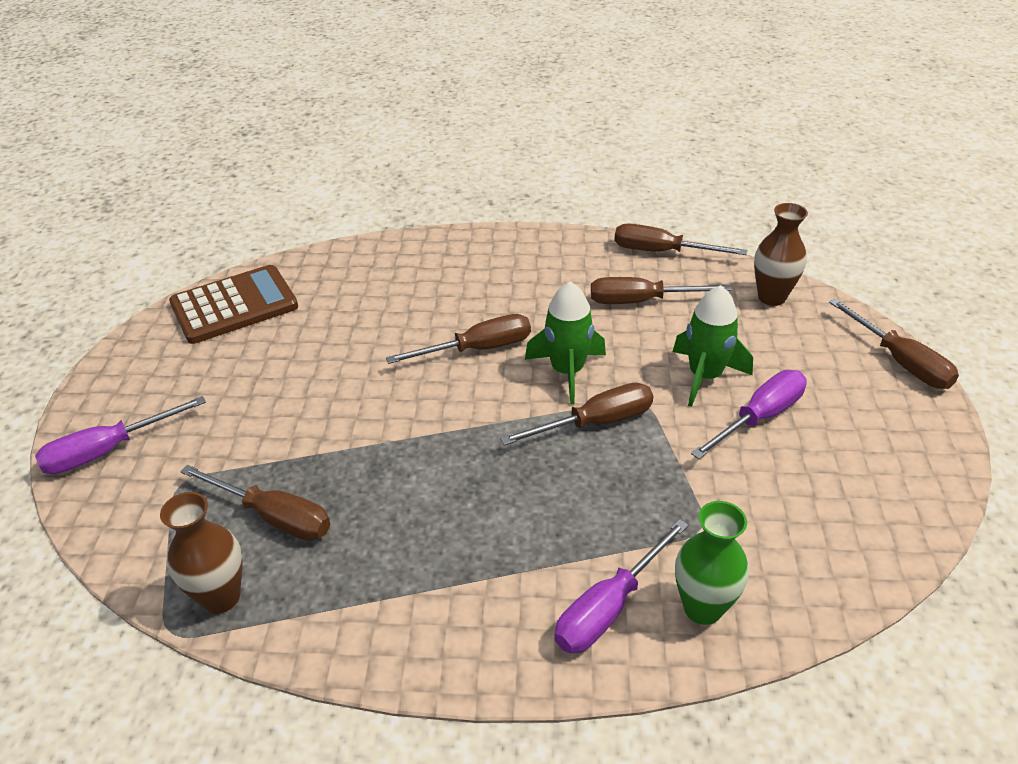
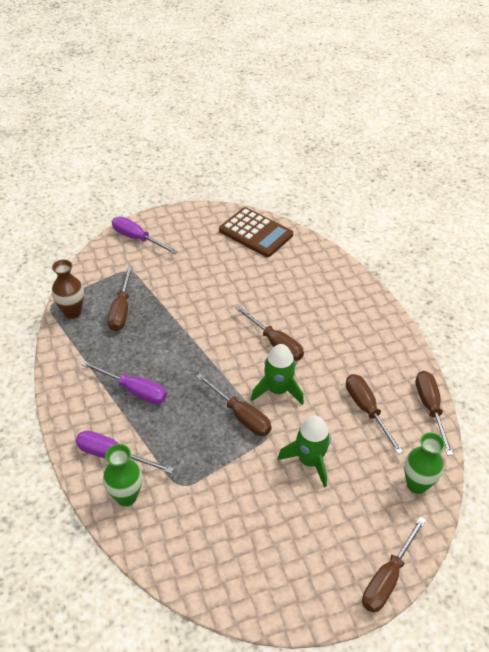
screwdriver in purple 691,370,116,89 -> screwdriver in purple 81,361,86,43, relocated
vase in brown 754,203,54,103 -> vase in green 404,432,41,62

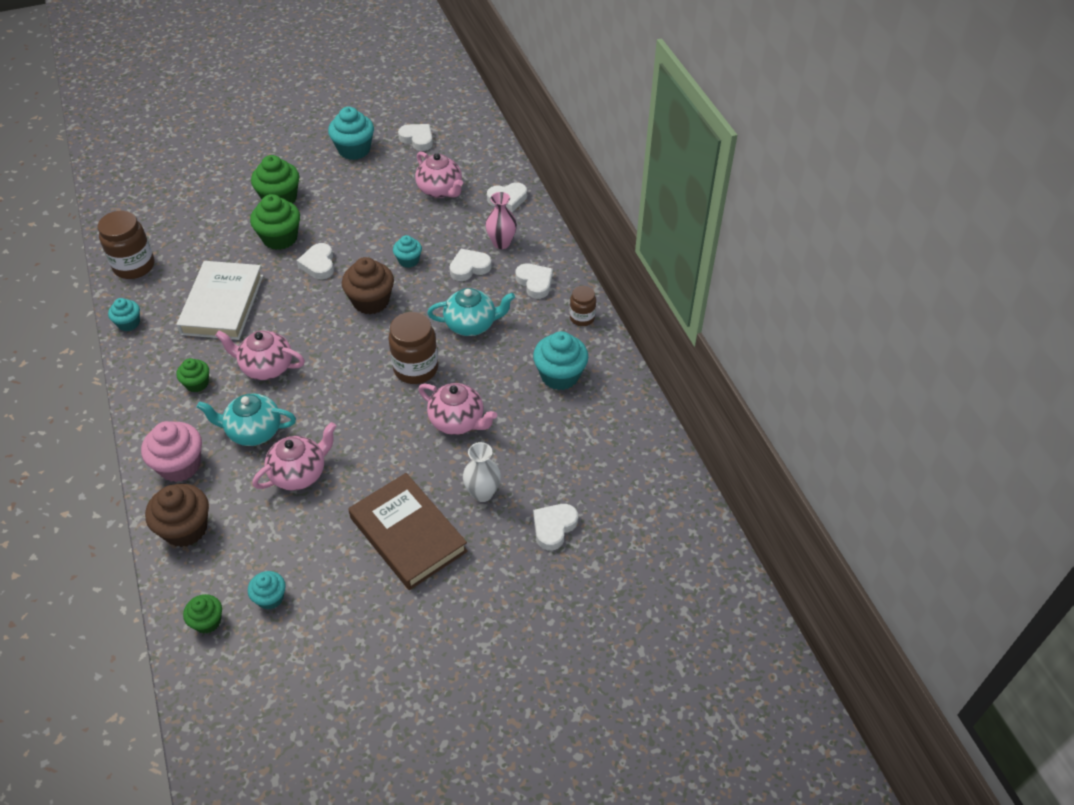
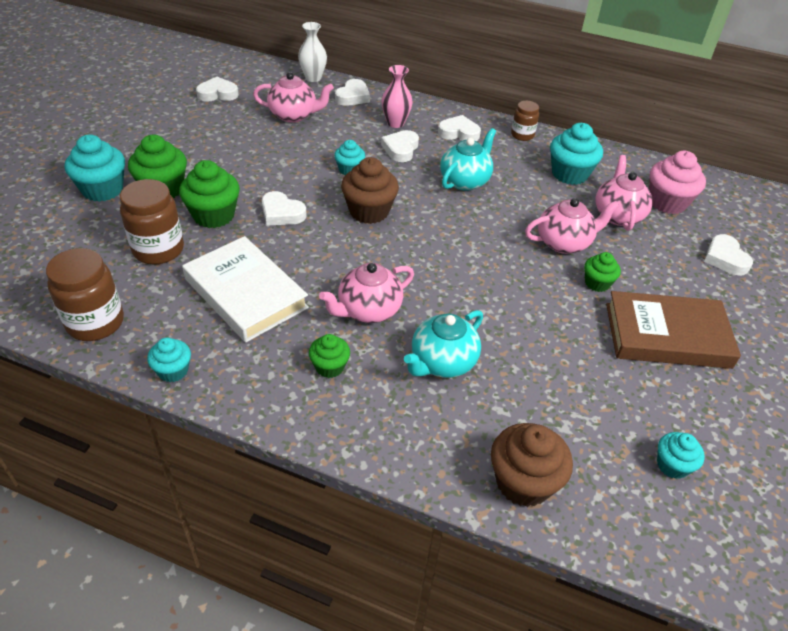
cupcake in turquoise 328,107,46,53 -> cupcake in turquoise 65,135,60,67, relocated
jar in brown 388,312,50,72 -> jar in brown 120,179,64,86, relocated
vase in white 463,442,38,60 -> vase in white 298,22,29,60, relocated
cupcake in green 183,594,39,40 -> cupcake in green 584,252,37,40, relocated
teapot in pink 252,422,84,69 -> teapot in pink 595,155,58,76, relocated
cupcake in pink 141,421,61,61 -> cupcake in pink 649,151,57,63, relocated

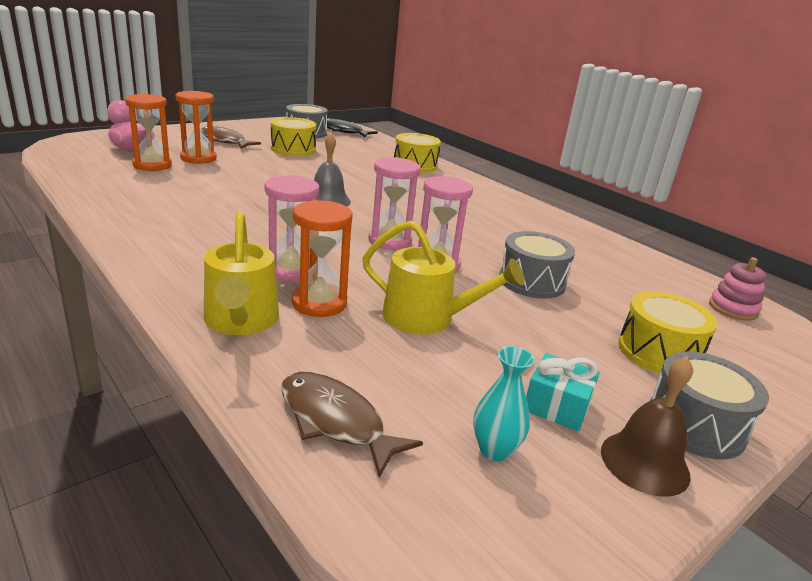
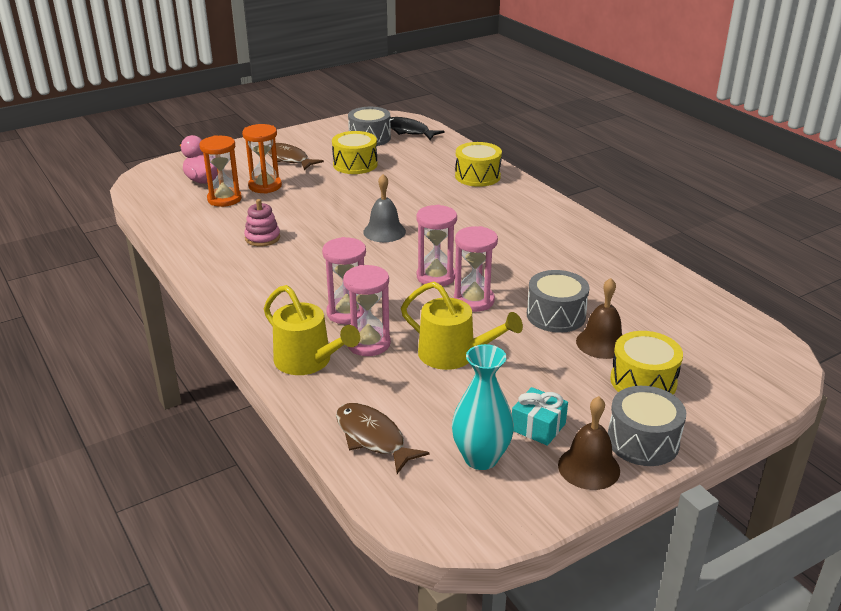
stacking toy in pink 709,257,57,64 -> stacking toy in pink 244,199,36,47, relocated
watering can in yellow 204,212,75,123 -> watering can in yellow 264,285,96,90, 45 degrees counterclockwise
hourglass in orange 292,200,61,117 -> hourglass in pink 343,265,48,91
vase in turquoise 473,346,62,115 -> vase in turquoise 452,344,62,126, x1.60
none -> bell in brown 576,278,46,81

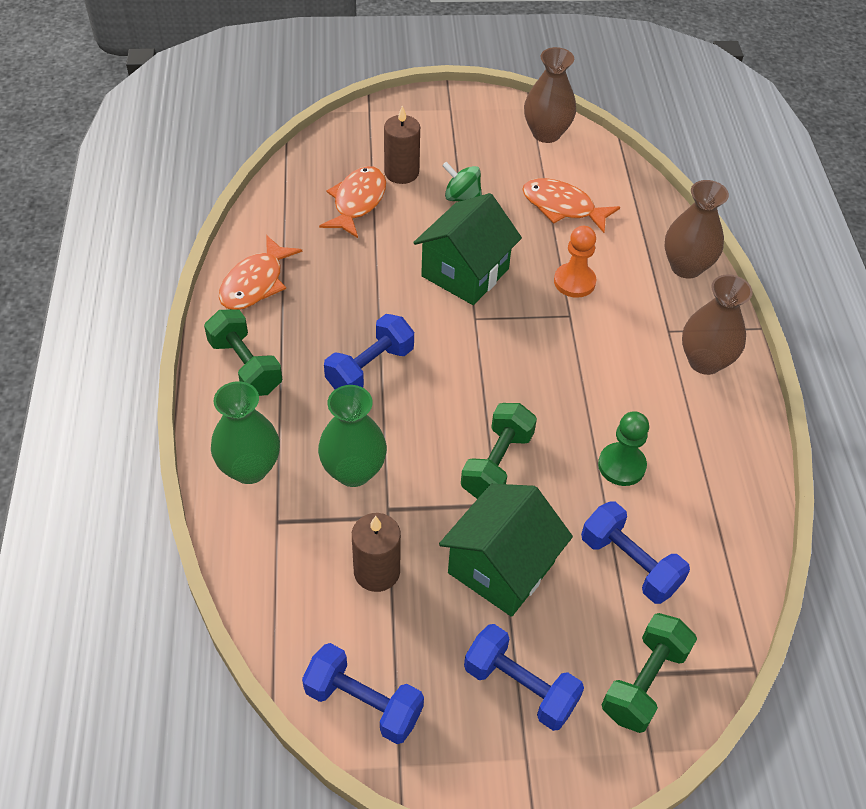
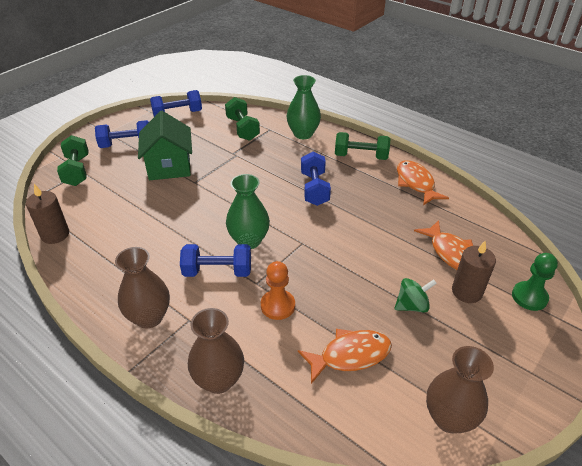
candle in brown 352,513,49,79 -> candle in brown 26,184,43,60, relocated
dumbbell in blue 581,501,109,103 -> dumbbell in blue 180,244,71,33, relocated
dumbbell in green 461,403,76,96 -> dumbbell in green 225,97,35,44, relocated
vase in green 318,385,69,102 -> vase in green 226,174,44,75, relocated
pawn in green 598,412,51,74 -> pawn in green 512,253,46,58, relocated
house in green 413,193,109,112 -> none

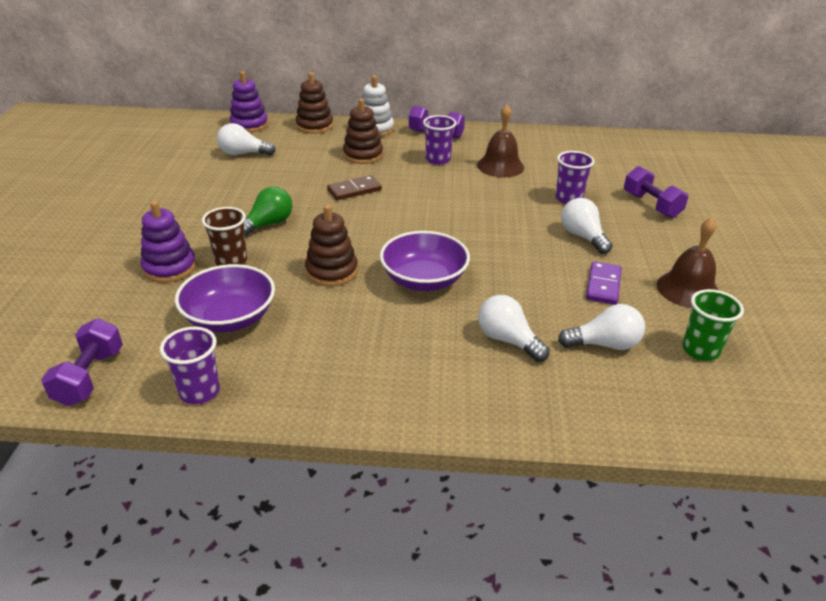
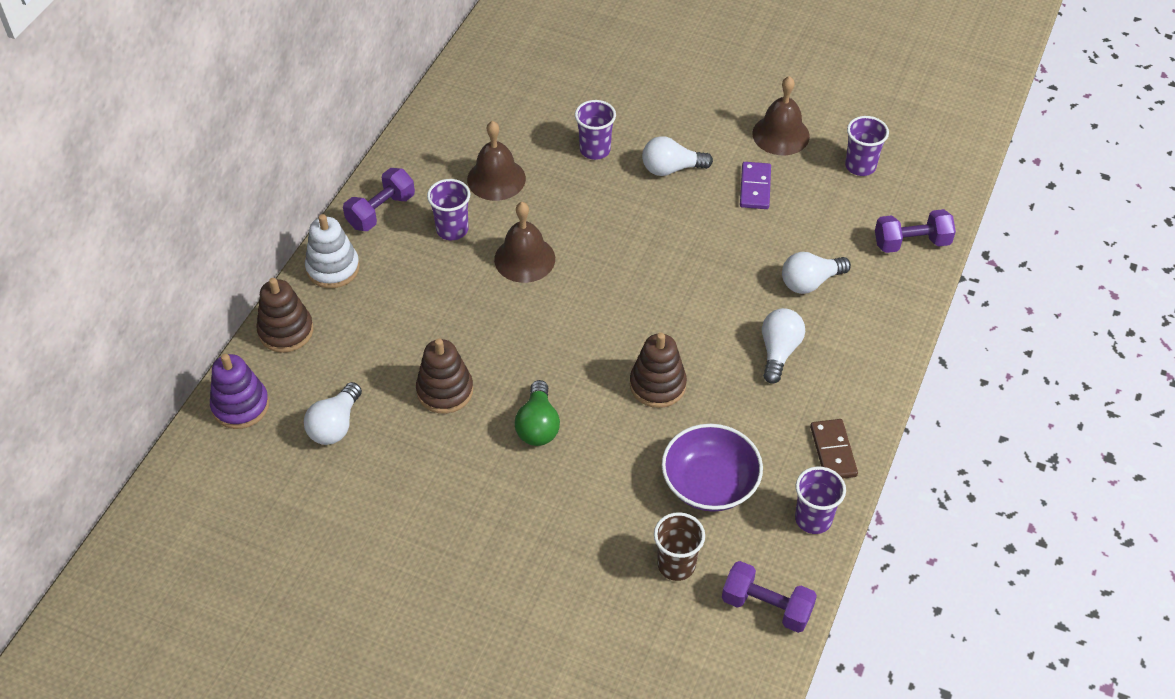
stacking toy in brown 343,99,40,65 -> stacking toy in brown 416,338,57,76, relocated
none -> bell in brown 494,202,61,81
light bulb in green 244,187,49,50 -> light bulb in green 515,380,45,66, 150 degrees counterclockwise
cup in brown 202,207,45,59 -> cup in brown 654,512,51,69, relocated
domino in purple 586,261,36,44 -> domino in purple 740,162,31,47, 60 degrees clockwise
light bulb in white 558,304,87,46 -> light bulb in white 762,308,43,76, relocated
domino in brown 327,175,55,25 -> domino in brown 810,419,48,60, relocated
cup in green 682,289,62,72 -> cup in purple 845,116,44,60
dumbbell in purple 624,166,64,52 -> dumbbell in purple 875,209,81,44, relocated
stacking toy in purple 141,201,55,82 -> none
bowl in purple 380,231,90,60 -> none

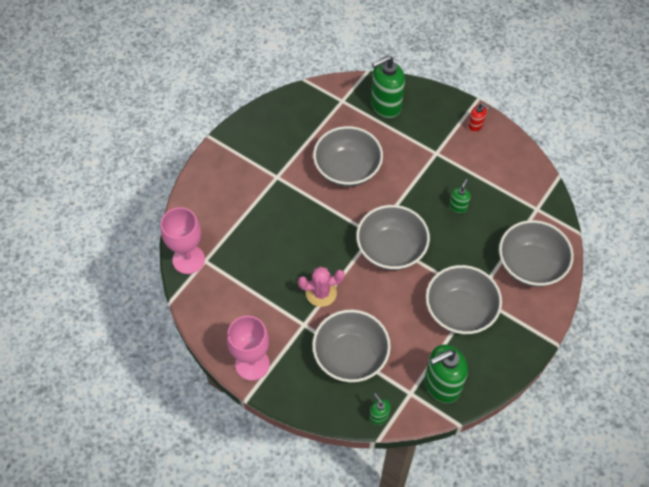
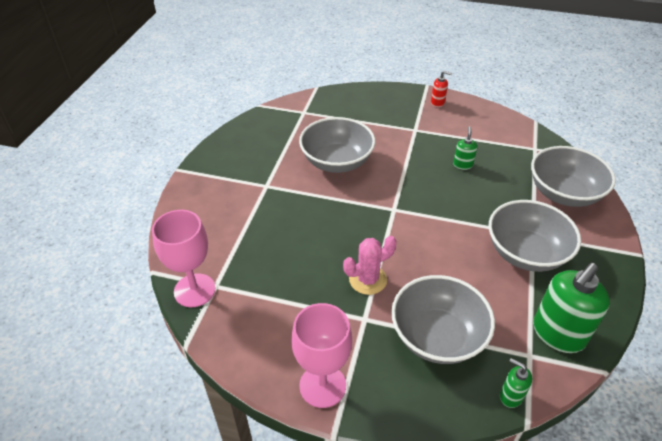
bowl in grey 356,205,74,65 -> none
soap dispenser in green 371,55,34,63 -> none

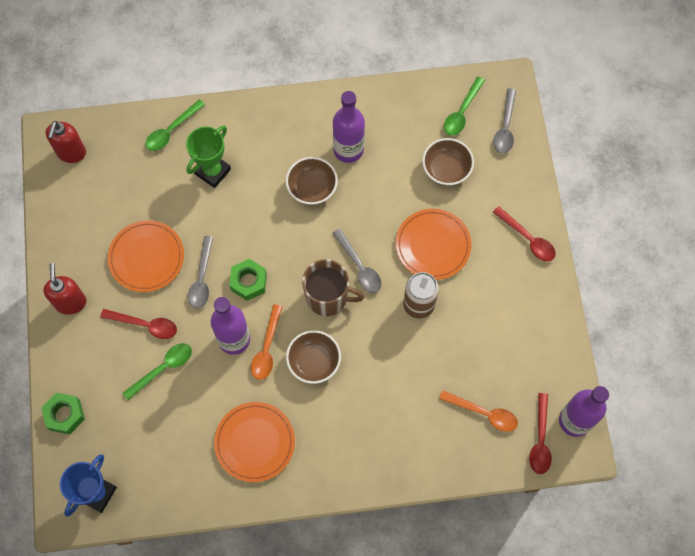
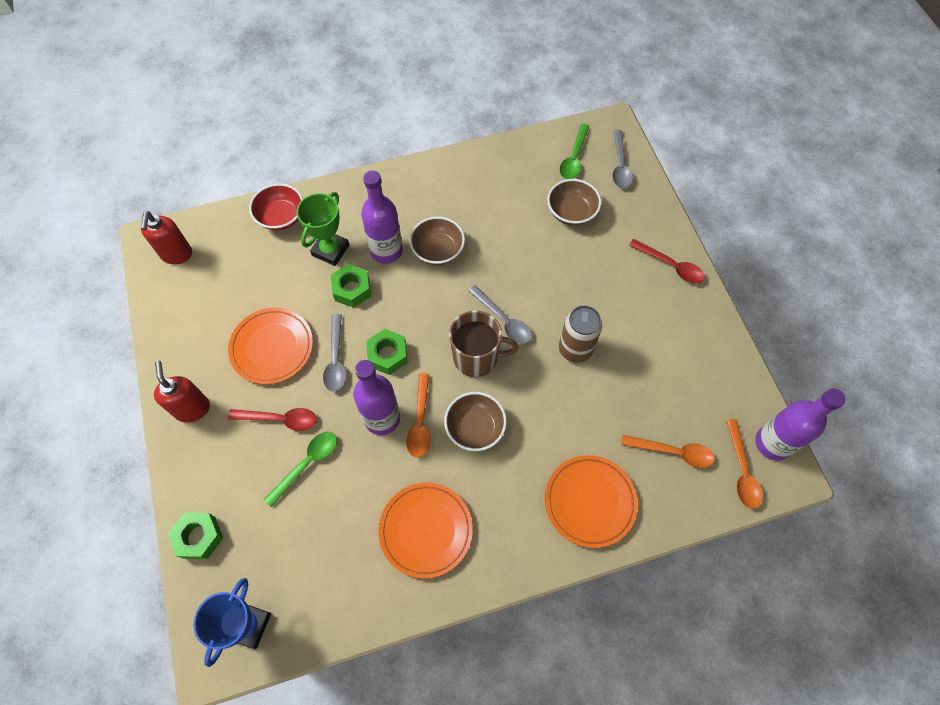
spoon in green 145,99,60,52 -> bowl in red 249,183,54,47
none -> nut in green 331,264,40,44
bottle in purple 333,91,32,72 -> bottle in purple 361,170,42,94, relocated
plate in orange 396,209,76,71 -> plate in orange 545,455,93,93, relocated
spoon in red 529,393,23,81 -> spoon in orange 726,419,37,90

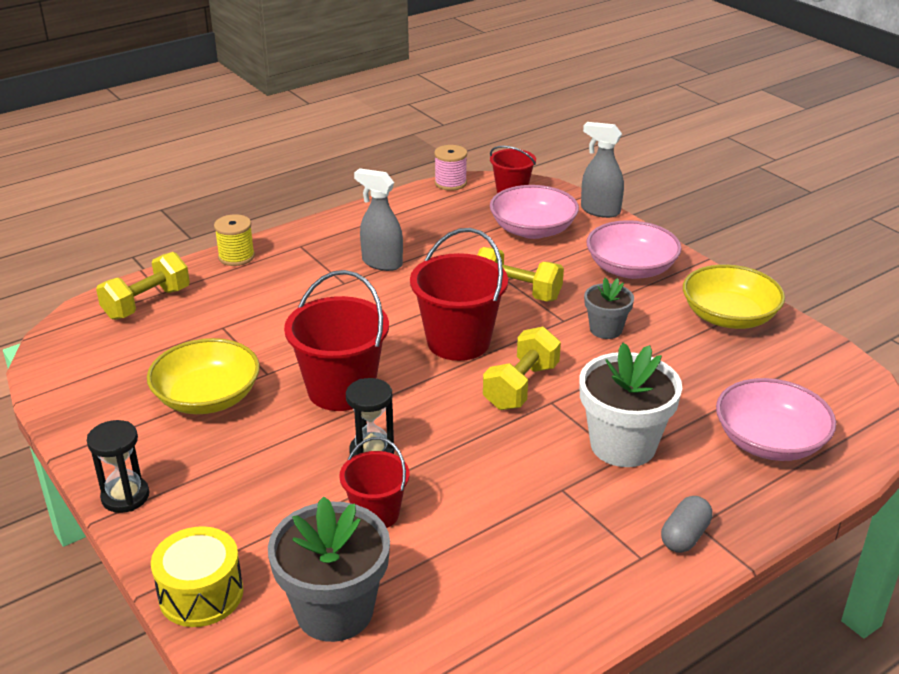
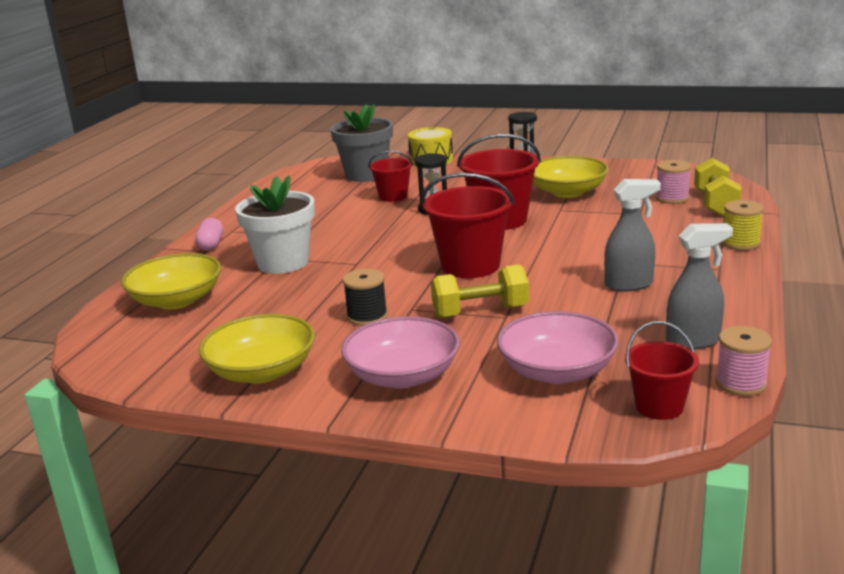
bowl in pink 716,378,120,83 -> bowl in yellow 121,253,100,56
capsule in grey 661,496,52,57 -> capsule in pink 195,218,28,32
flower pot in grey 584,278,50,61 -> spool in black 343,269,45,57
none -> spool in pink 656,160,35,44
spray bottle in grey 581,122,43,96 -> spray bottle in grey 666,223,67,127, relocated
dumbbell in yellow 483,326,78,84 -> none

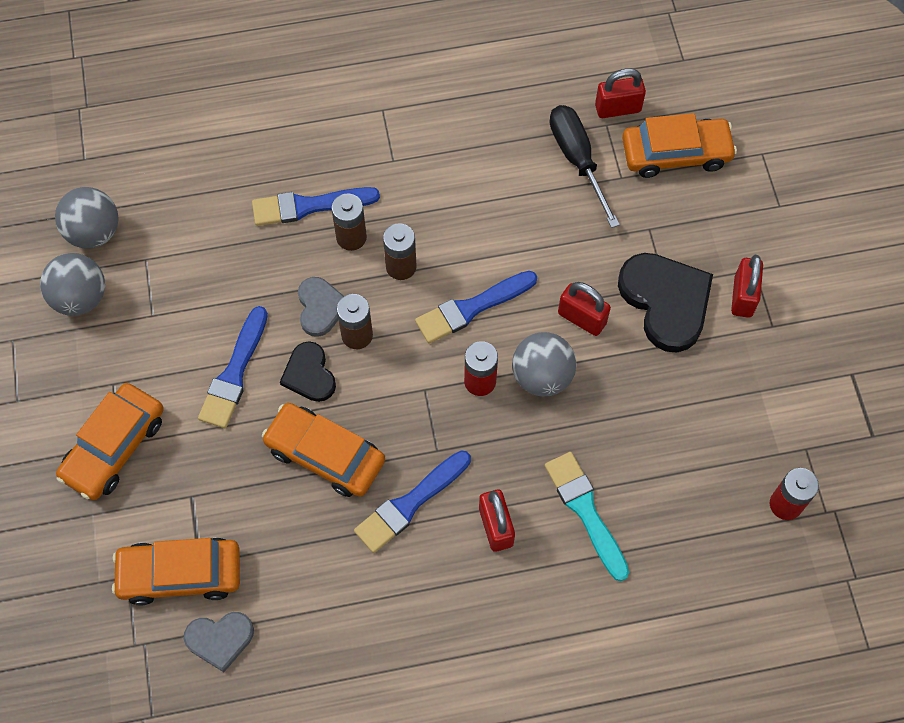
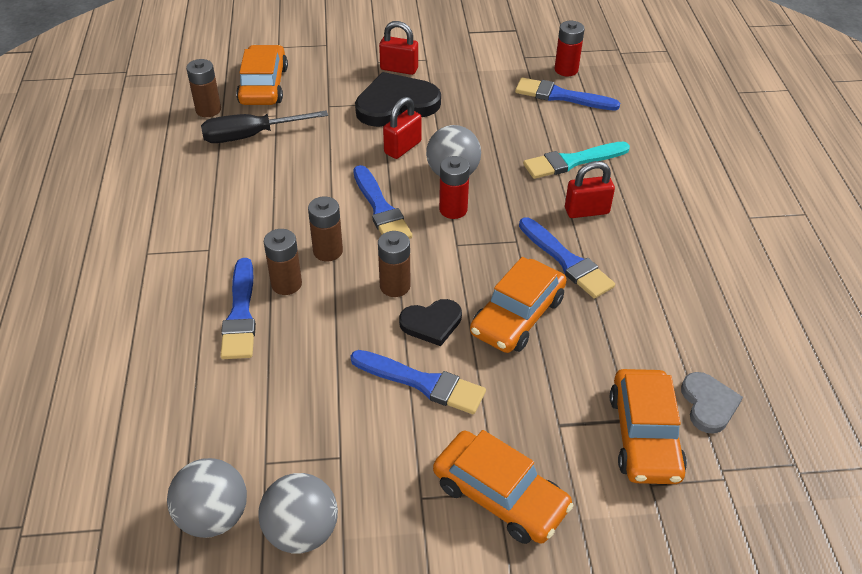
padlock in red 595,68,51,50 -> battery in brown 186,59,35,58
none -> brush in blue 515,77,105,34
heart in grey 298,277,46,60 -> none

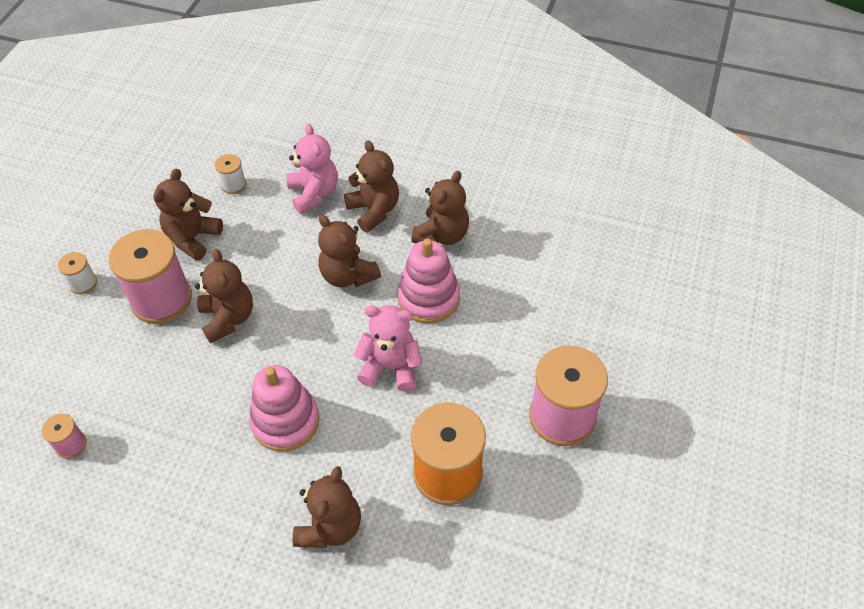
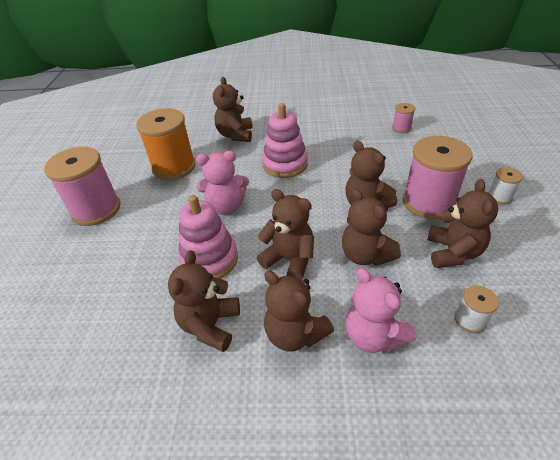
none -> teddy bear in brown 342,189,59,77

